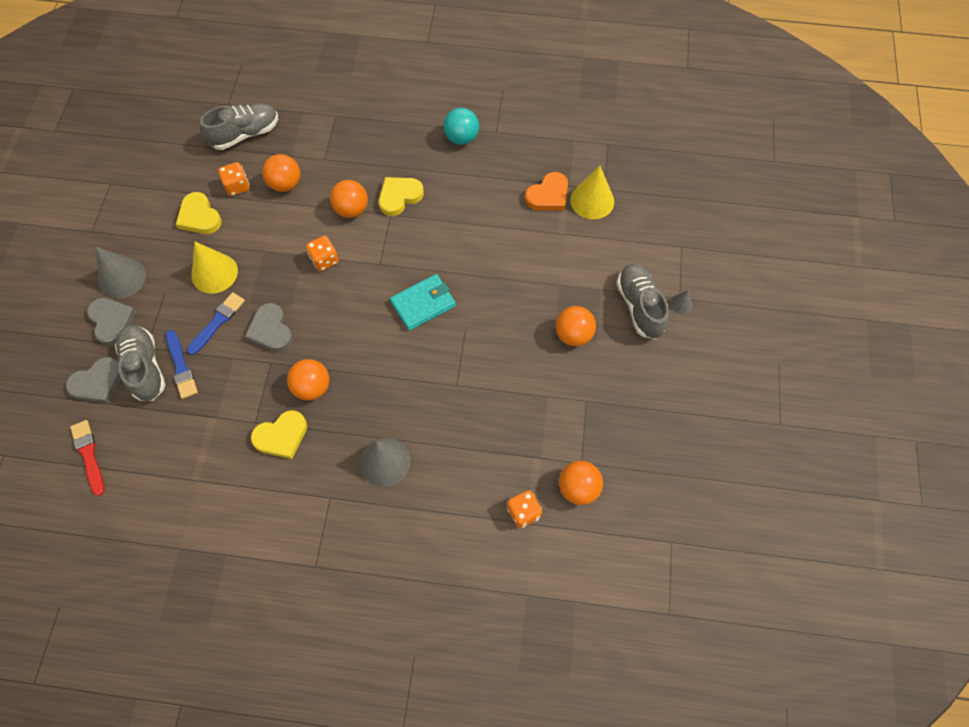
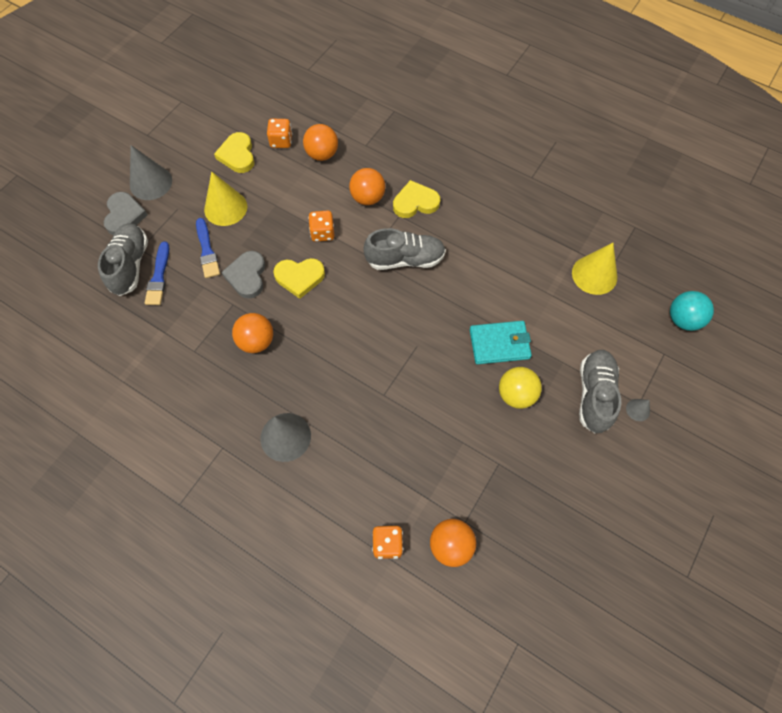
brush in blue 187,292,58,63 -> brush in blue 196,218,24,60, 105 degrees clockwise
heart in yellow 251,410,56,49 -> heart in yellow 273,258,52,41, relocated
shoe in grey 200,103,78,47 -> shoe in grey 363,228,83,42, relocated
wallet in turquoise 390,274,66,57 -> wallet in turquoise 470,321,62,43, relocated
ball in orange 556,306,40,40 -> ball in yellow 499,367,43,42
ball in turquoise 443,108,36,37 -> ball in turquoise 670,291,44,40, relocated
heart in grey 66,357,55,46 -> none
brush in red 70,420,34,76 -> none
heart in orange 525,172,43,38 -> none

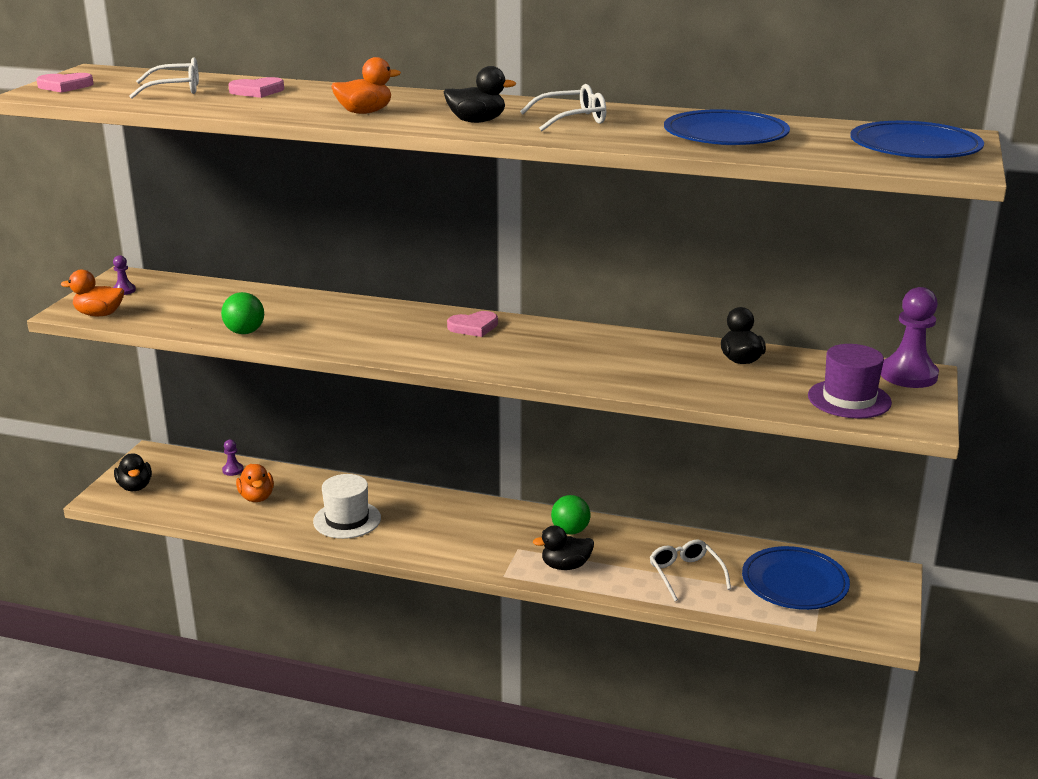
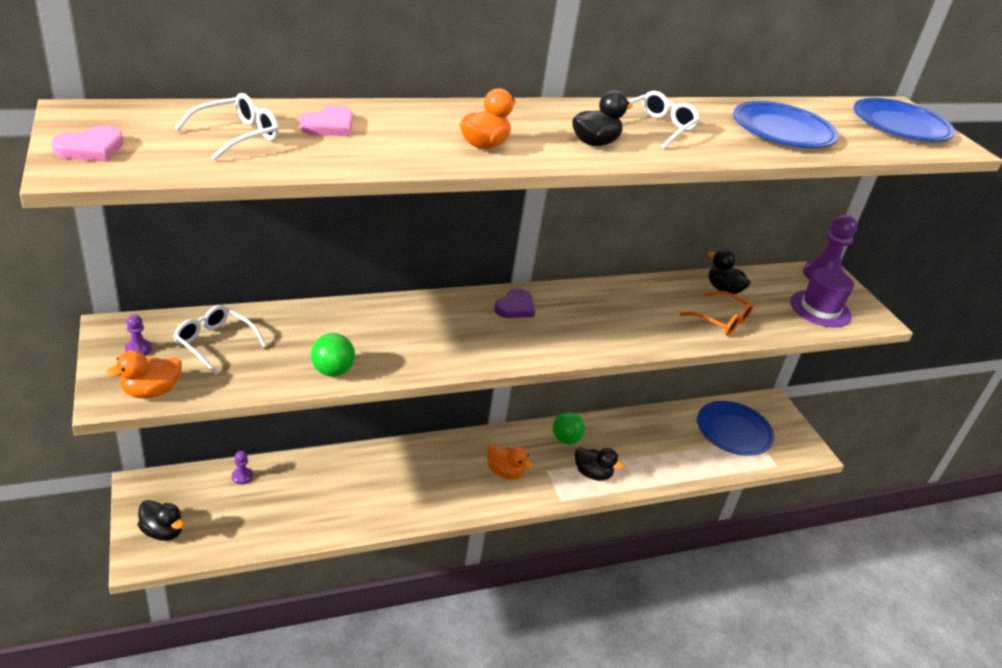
glasses in white 650,540,81,61 -> glasses in white 174,305,92,70, relocated
duck in orange 236,464,38,38 -> duck in orange 487,444,46,36, relocated
heart in pink 447,311,51,26 -> heart in purple 494,288,41,30
duck in black 533,525,61,45 -> duck in black 575,447,49,34, 105 degrees counterclockwise
none -> glasses in orange 680,291,74,45
hat in white 313,474,68,65 -> none

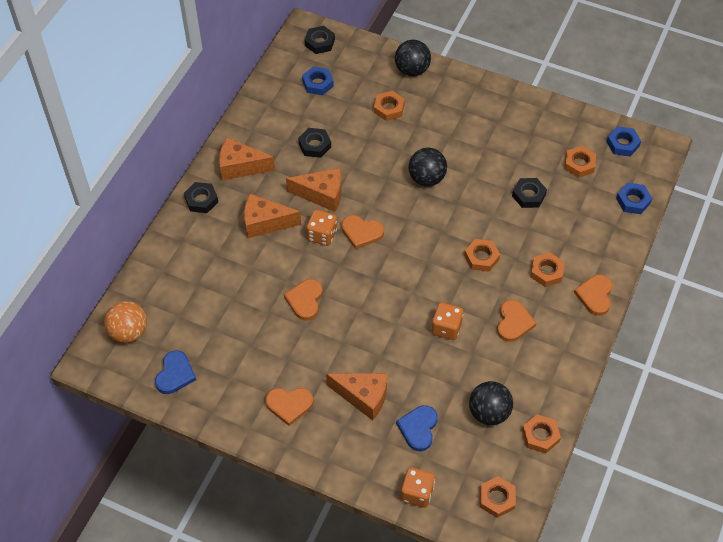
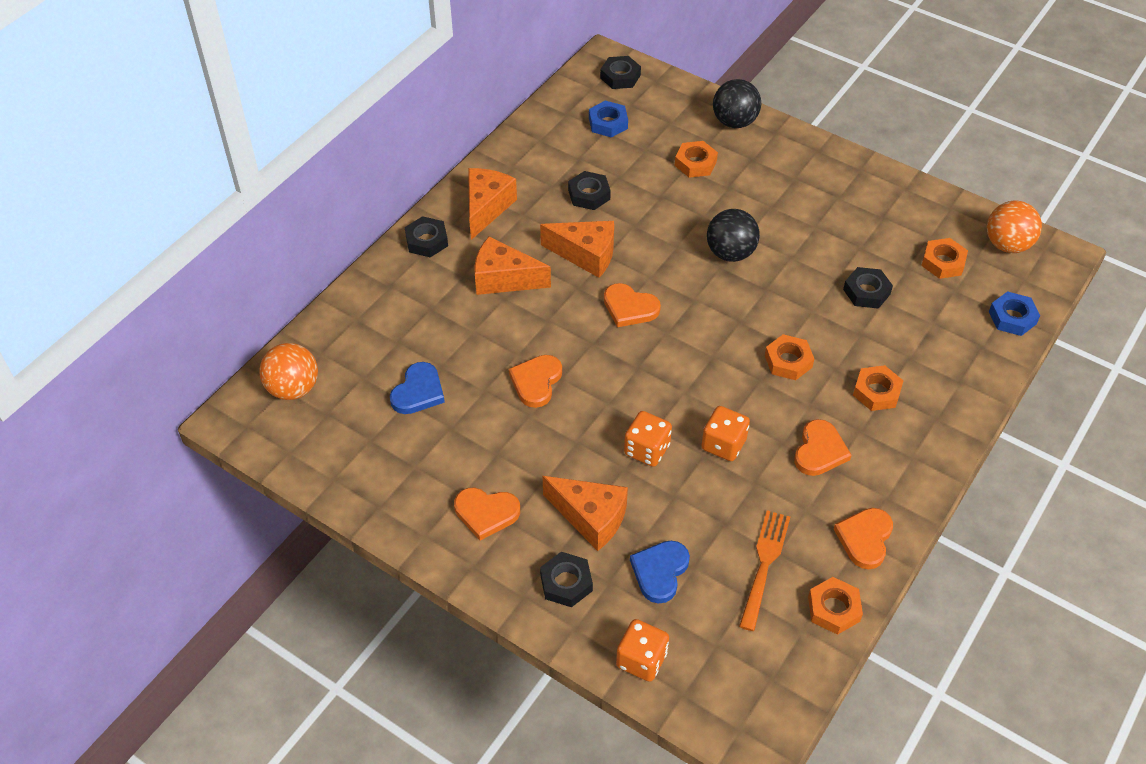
heart in blue 155,350,41,44 -> heart in blue 390,362,55,52, relocated
cheese in orange 219,137,56,43 -> cheese in orange 468,168,49,72, 90 degrees clockwise
none -> nut in black 540,552,53,55
dice in orange 306,210,31,36 -> dice in orange 624,411,48,56, relocated
ball in black 469,381,44,44 -> fork in orange 739,510,51,121
heart in orange 574,275,38,41 -> heart in orange 834,508,59,61, relocated
nut in blue 606,126,35,31 -> ball in orange 987,201,55,52
nut in orange 480,476,36,42 -> none

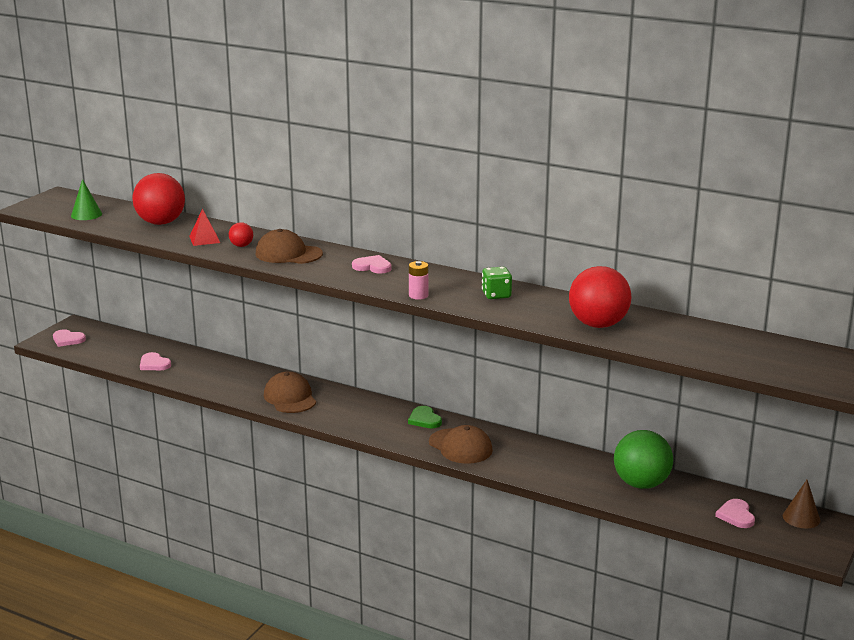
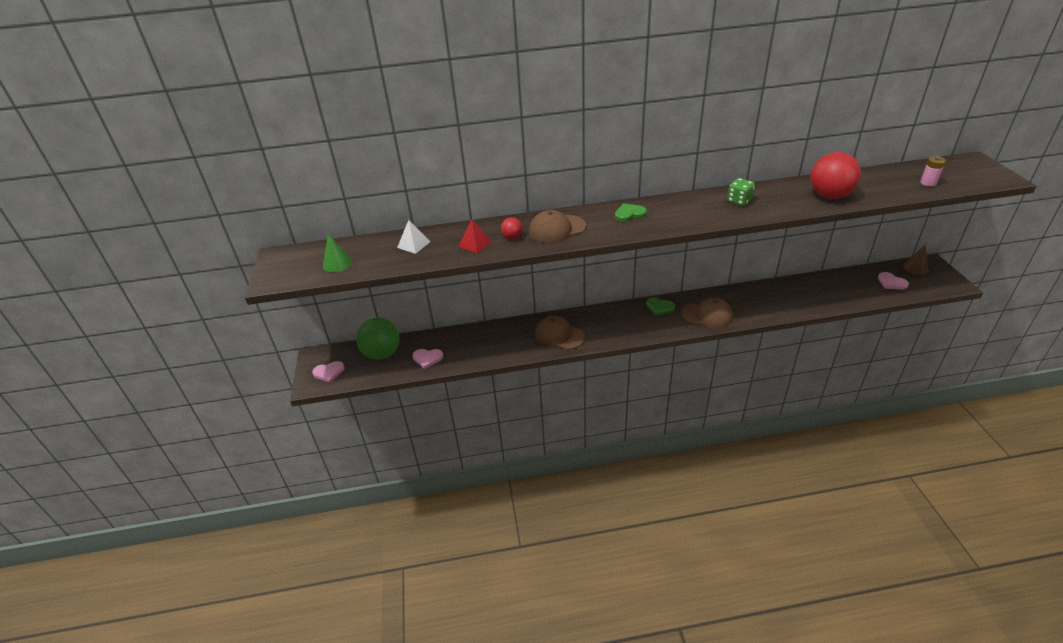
ball in green 614,430,59,59 -> ball in green 356,318,44,42, relocated
ball in red 132,173,53,52 -> pyramid in white 397,220,33,34
heart in pink 352,255,40,19 -> heart in green 615,203,32,19
battery in pink 409,261,19,39 -> battery in pink 920,156,26,30, relocated

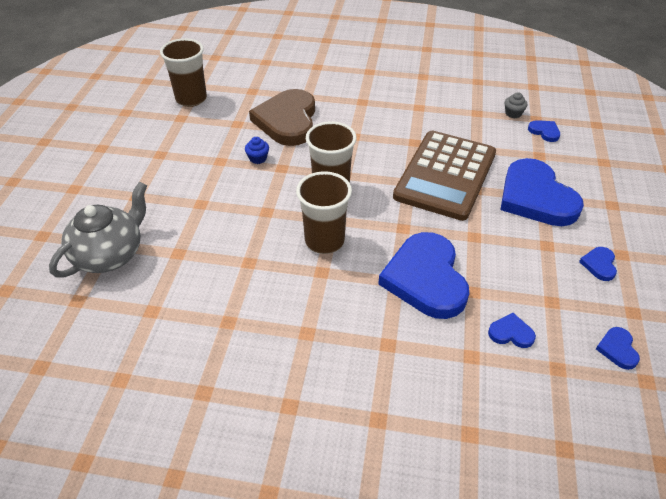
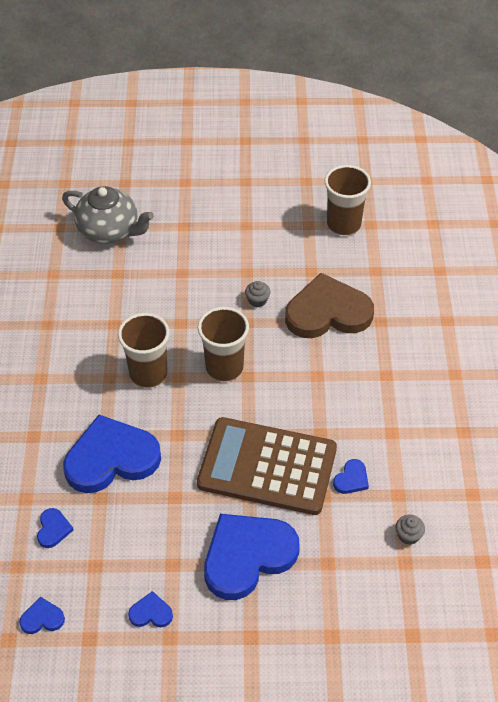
cupcake in blue 245,137,24,27 -> cupcake in grey 245,281,25,26
heart in blue 528,120,32,22 -> heart in blue 333,459,36,35, relocated

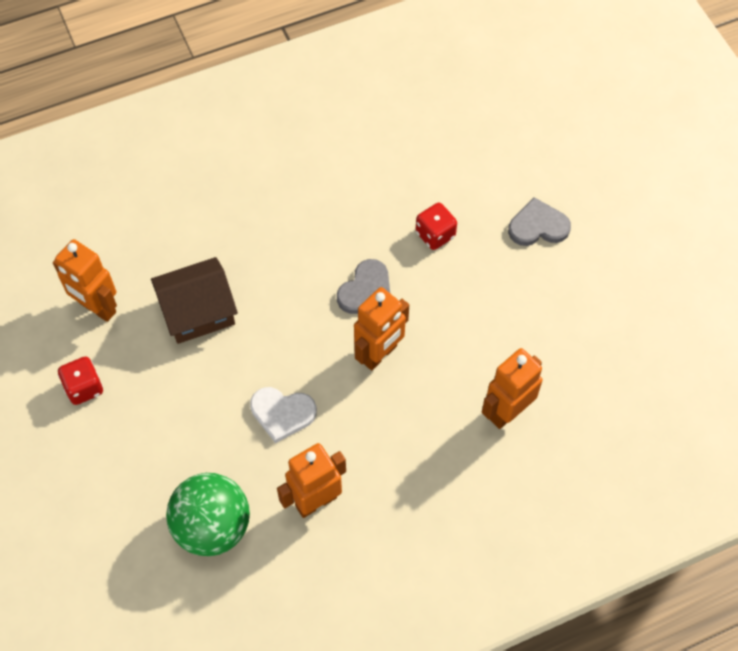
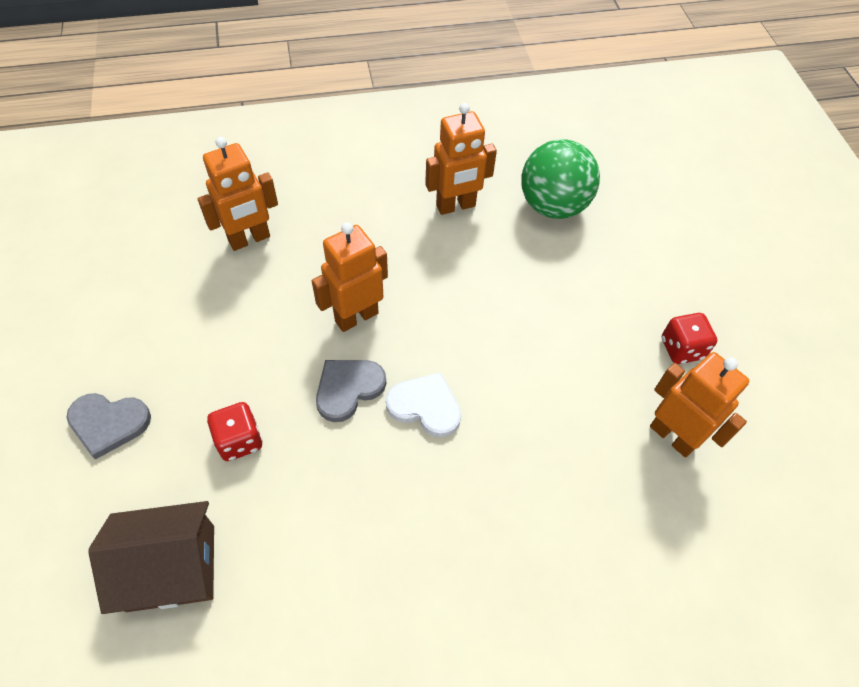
house in brown 151,257,87,87 -> house in brown 88,501,126,113, relocated
heart in white 250,387,67,56 -> heart in white 386,372,75,65, relocated

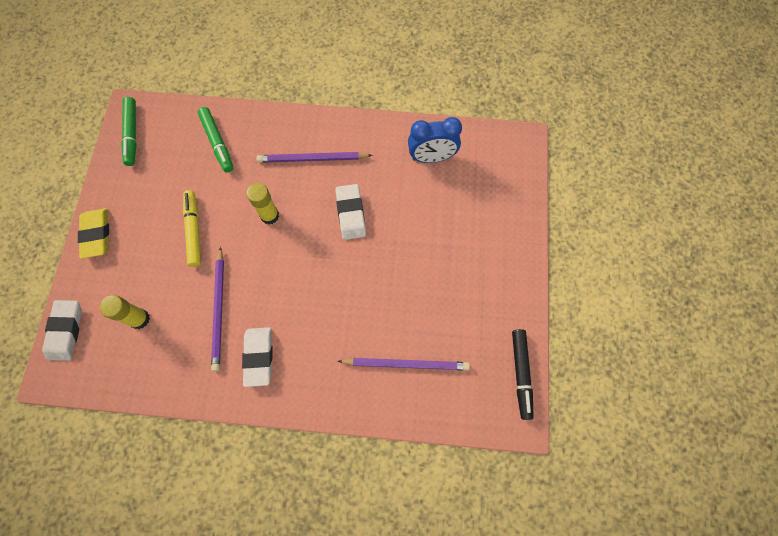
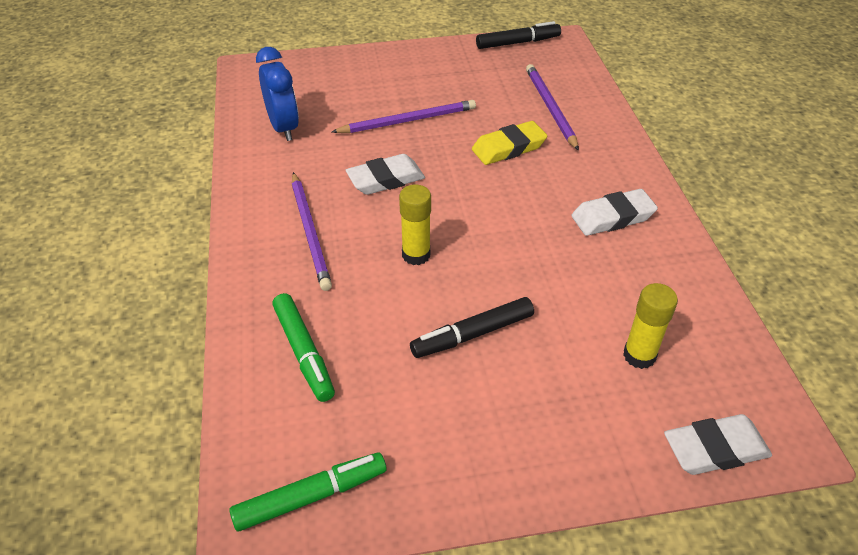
marker in green 198,107,35,65 -> marker in green 272,293,63,109, 105 degrees clockwise
pencil in purple 211,247,13,124 -> pencil in purple 332,100,144,33, relocated
marker in yellow 183,190,18,77 -> marker in black 410,297,124,61
eraser in yellow 78,208,31,51 -> eraser in yellow 472,121,75,44, relocated

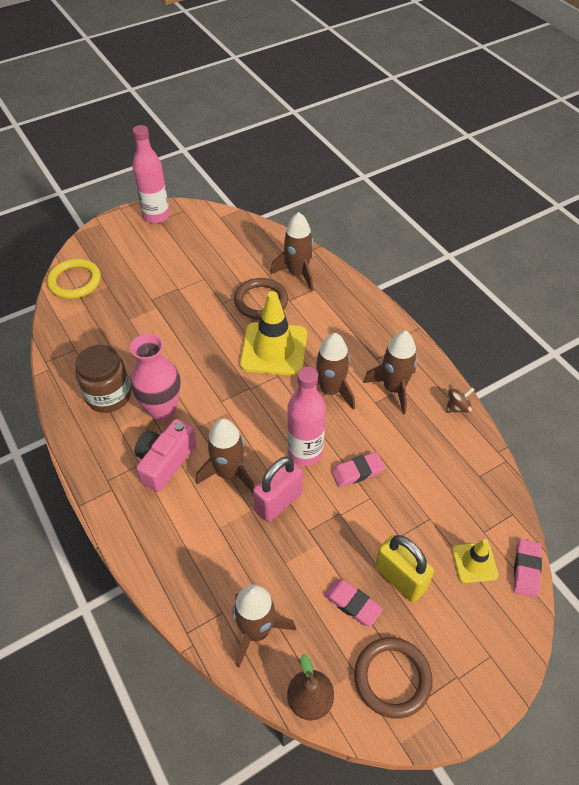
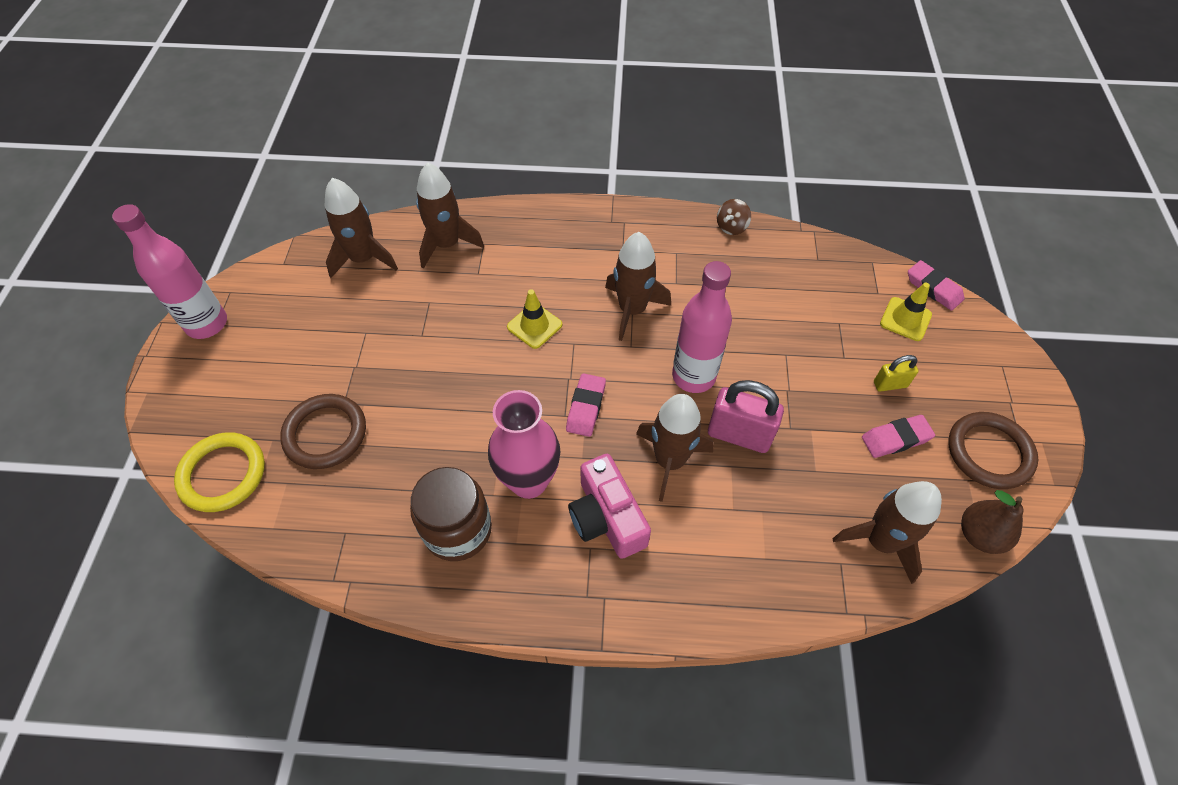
ring in brown 234,278,54,42 -> ring in brown 280,394,86,75, relocated
rocket in brown 363,331,54,83 -> rocket in brown 325,178,73,100, relocated
traffic cone in yellow 240,291,67,85 -> traffic cone in yellow 507,289,55,60, x0.52
eraser in pink 331,452,54,36 -> eraser in pink 566,373,40,64, relocated
padlock in pink 253,456,50,66 -> padlock in pink 708,380,76,73, 60 degrees counterclockwise
spinning top in brown 446,388,28,25 -> spinning top in brown 717,199,34,36, 150 degrees counterclockwise
padlock in yellow 375,535,59,67 -> padlock in yellow 874,355,44,37, x0.55

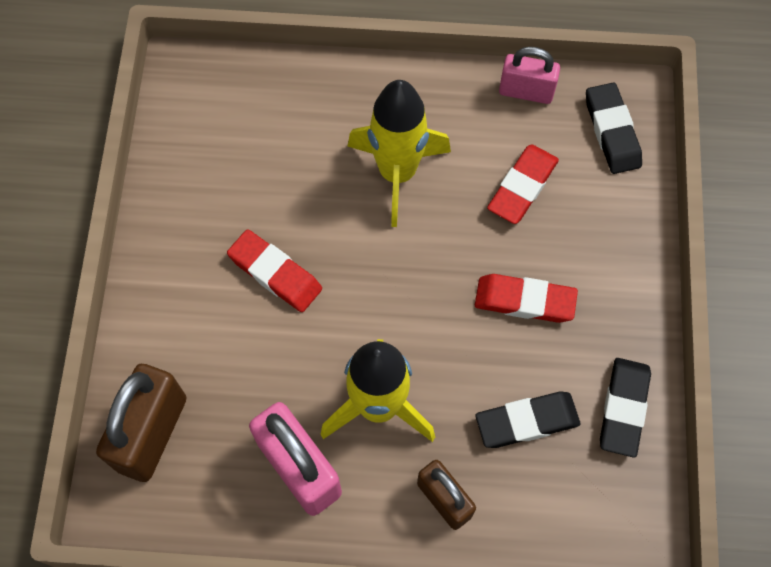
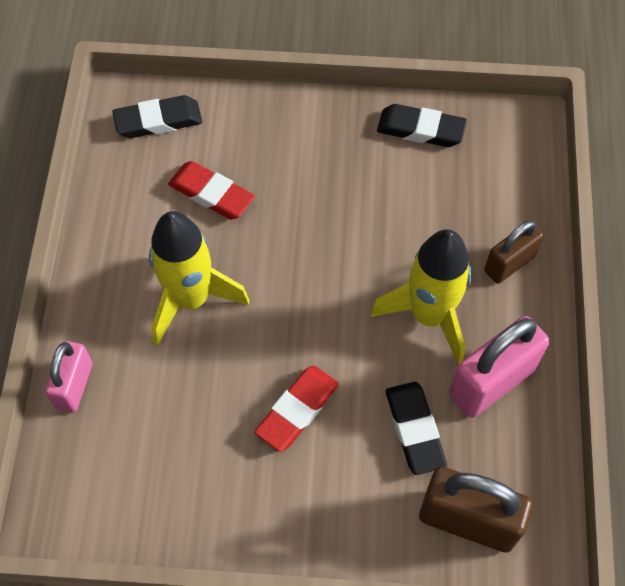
padlock in pink 499,47,61,57 -> padlock in pink 45,341,48,72, relocated
eraser in black 476,391,104,57 -> eraser in black 386,382,61,93, relocated
eraser in red 475,274,103,49 -> none

